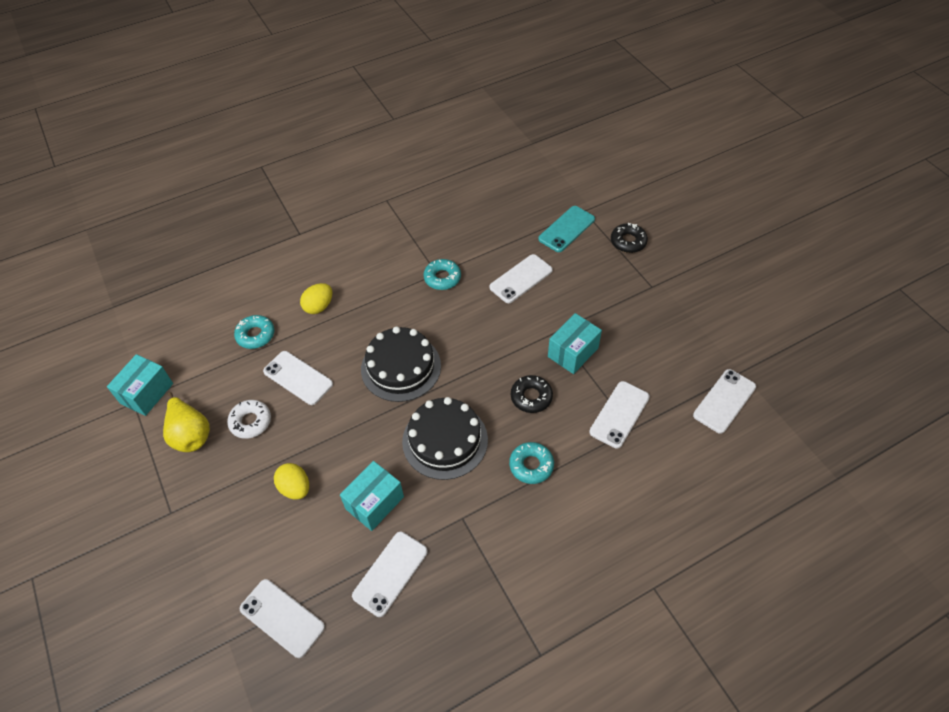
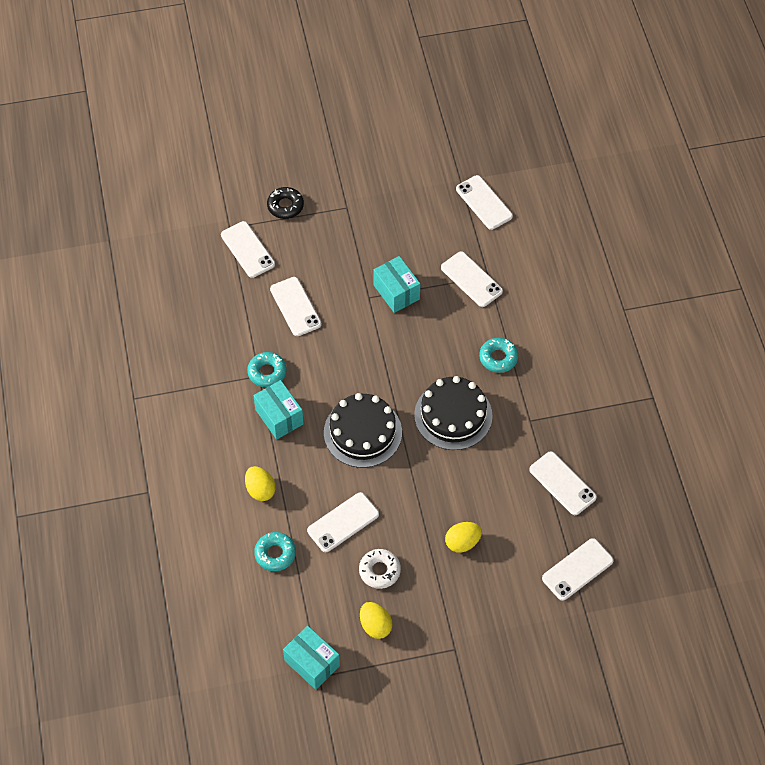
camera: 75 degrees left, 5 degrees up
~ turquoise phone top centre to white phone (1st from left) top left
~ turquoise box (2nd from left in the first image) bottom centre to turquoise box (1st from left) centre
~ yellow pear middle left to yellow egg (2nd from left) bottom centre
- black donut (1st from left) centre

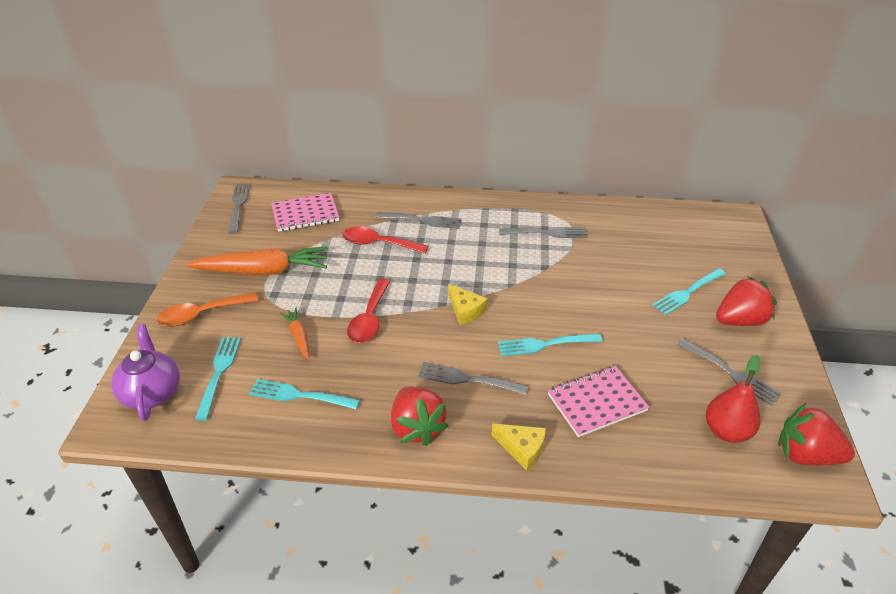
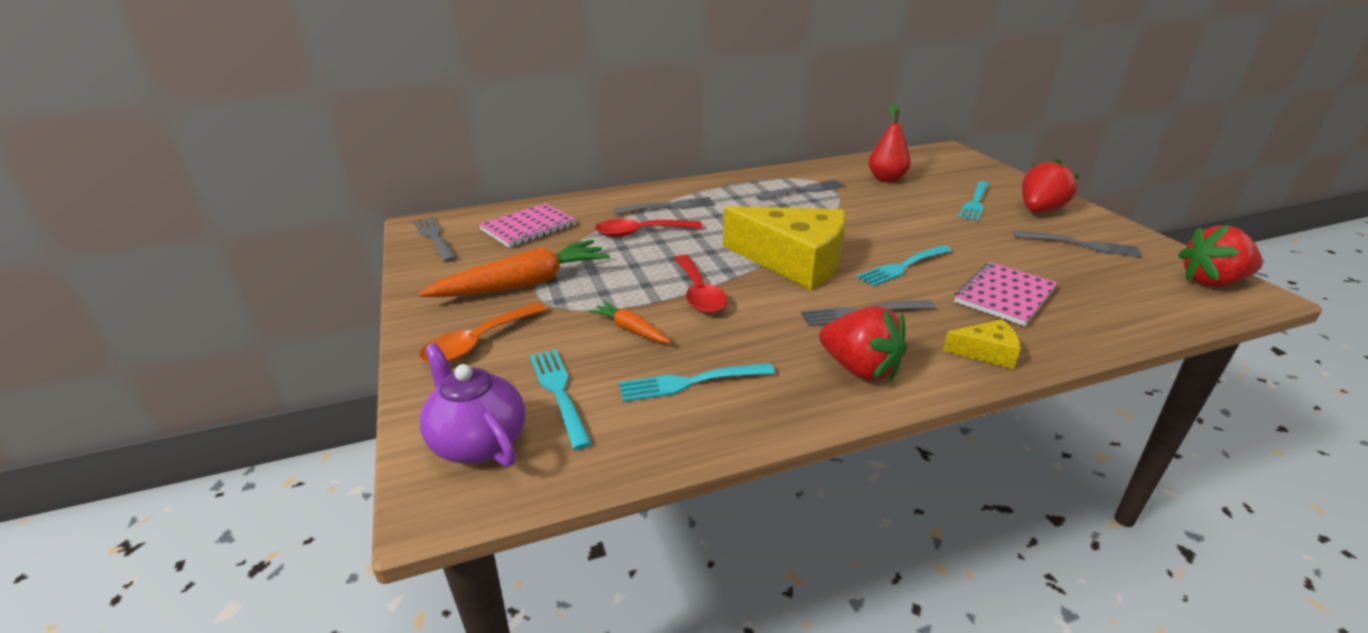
camera: 25 degrees left, 10 degrees down
~ yellow cheese (1st from left) centre = centre x2.28
~ red pear bottom right to top centre

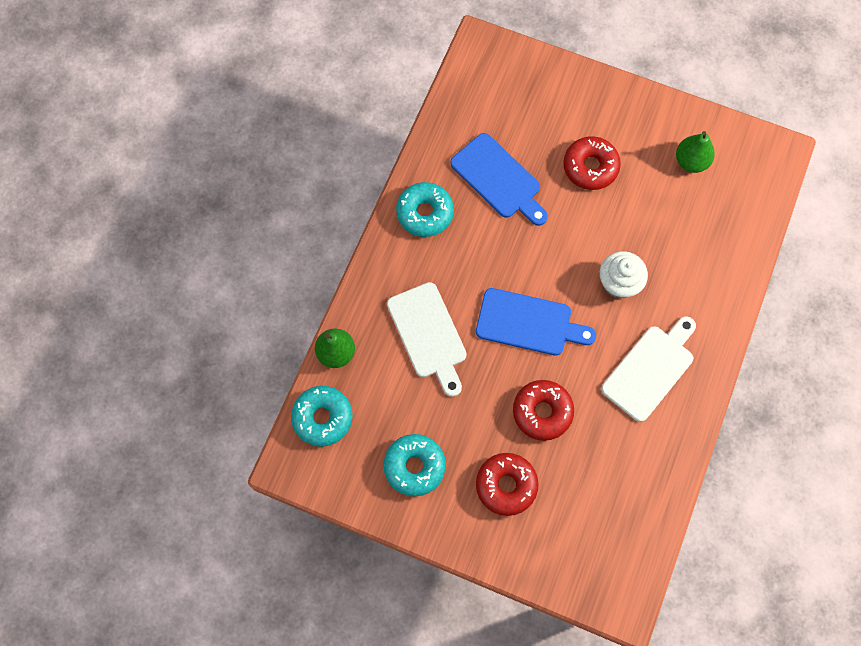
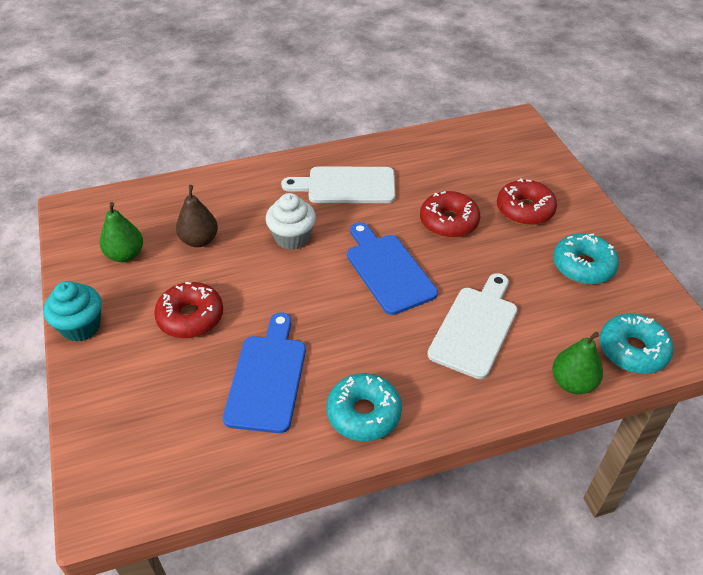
camera: 130 degrees left, 25 degrees down
+ turquoise cupcake middle left
+ brown pear middle left

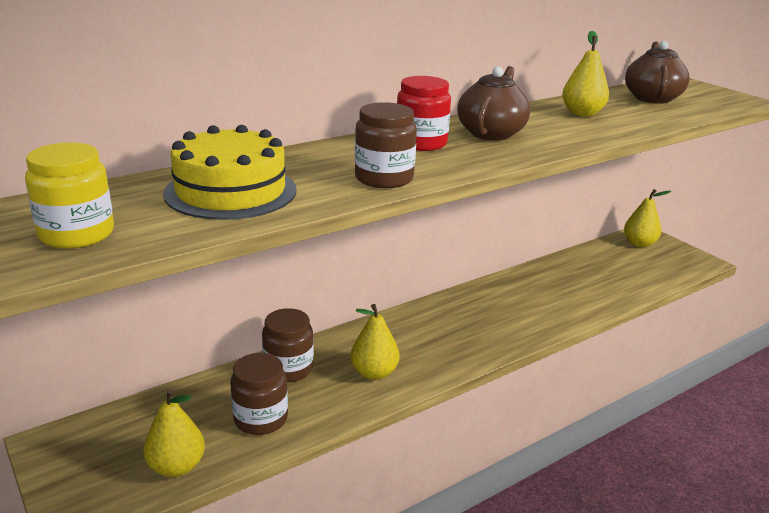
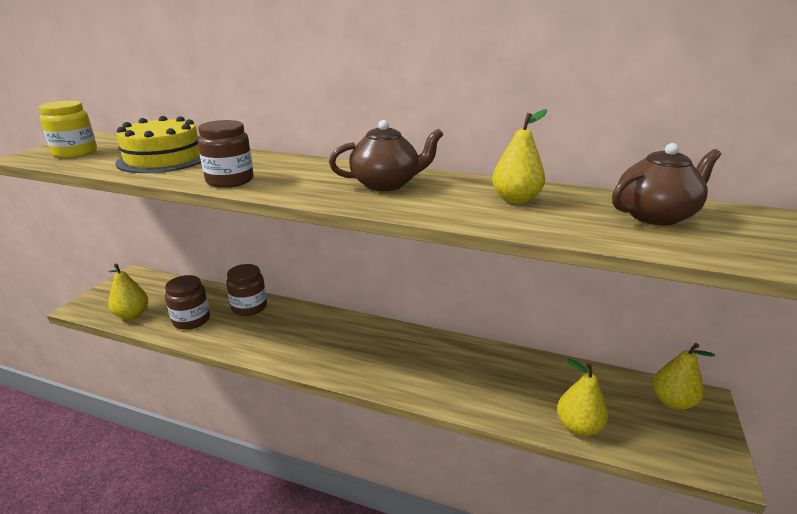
camera: 55 degrees right, 0 degrees up
~ yellow pear (2nd from left in the first image) bottom centre to yellow pear (3rd from left) bottom right
- red jar top centre

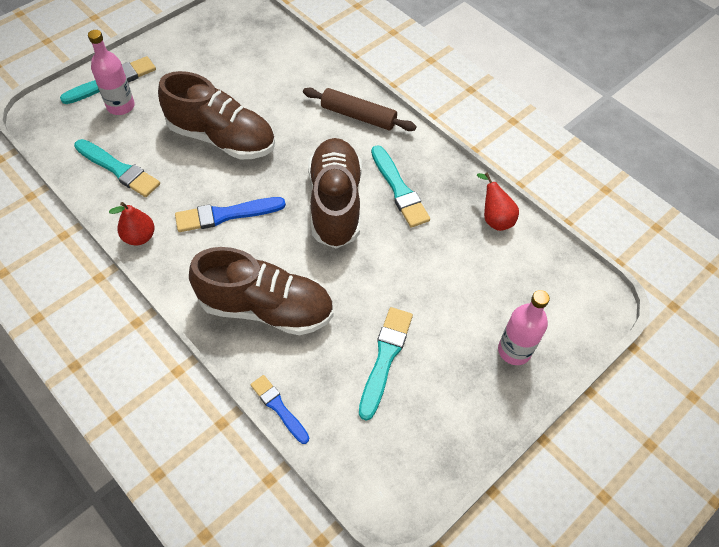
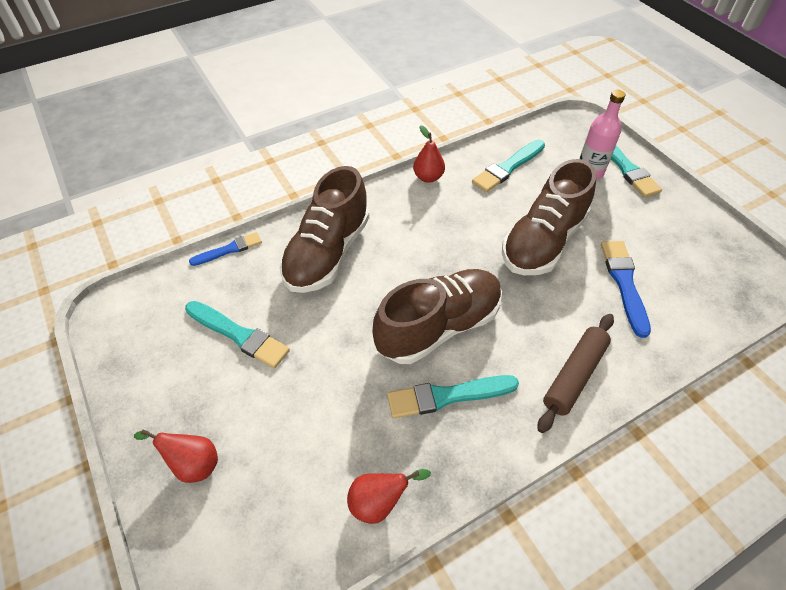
camera: 105 degrees right, 5 degrees down
~ pink bottle (2nd from left) middle right to red pear (1st from left) bottom left
~ brown shoe (3rd from left in the first image) centre = centre 45 degrees counterclockwise
~ blue brush (1st from left in the first image) middle left to blue brush (2nd from left) middle right

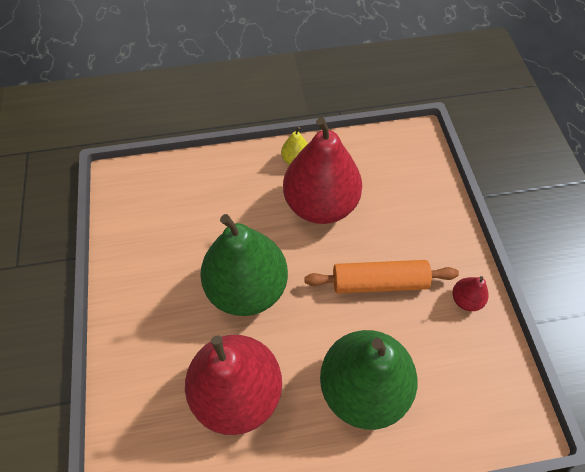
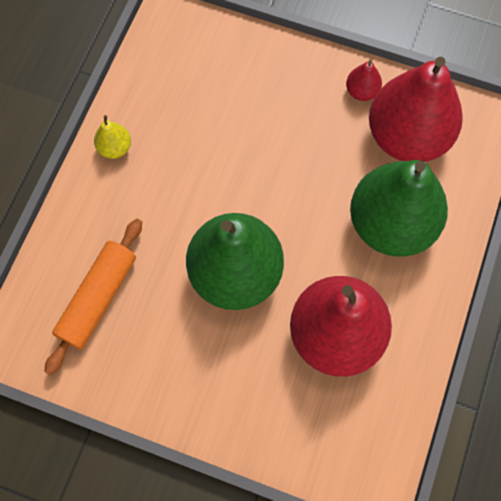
camera: 60 degrees left, 10 degrees up
~ orange rolling pin centre to middle left
~ red pear (2nd from left in the first image) centre to red pear (3rd from left) top right

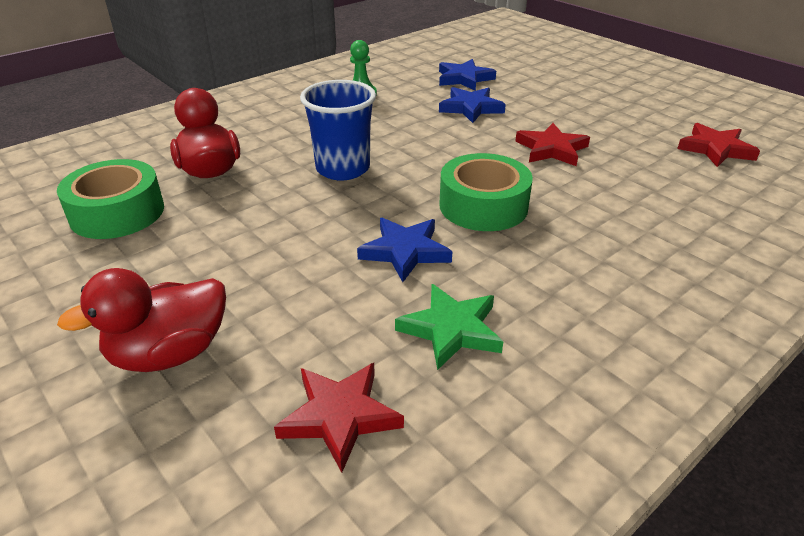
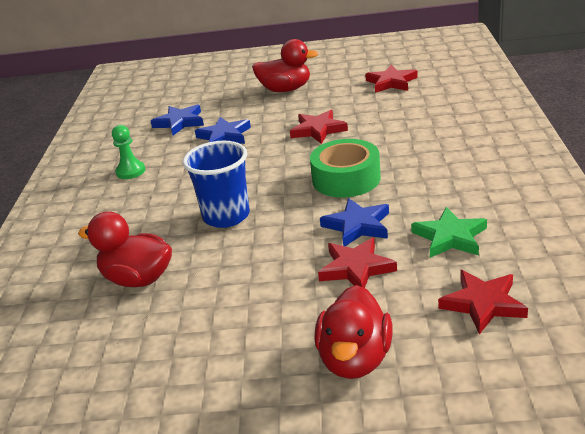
camera: 45 degrees left, 5 degrees down
+ red duck (2nd from left) top centre
+ red star (2nd from left) centre
- green tape (1st from left) middle left

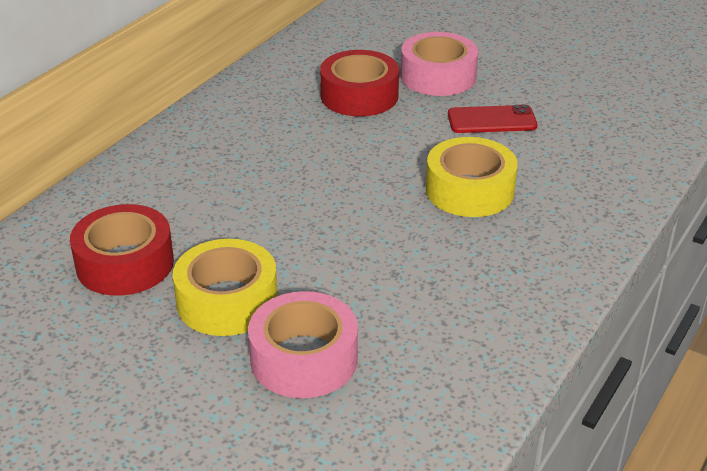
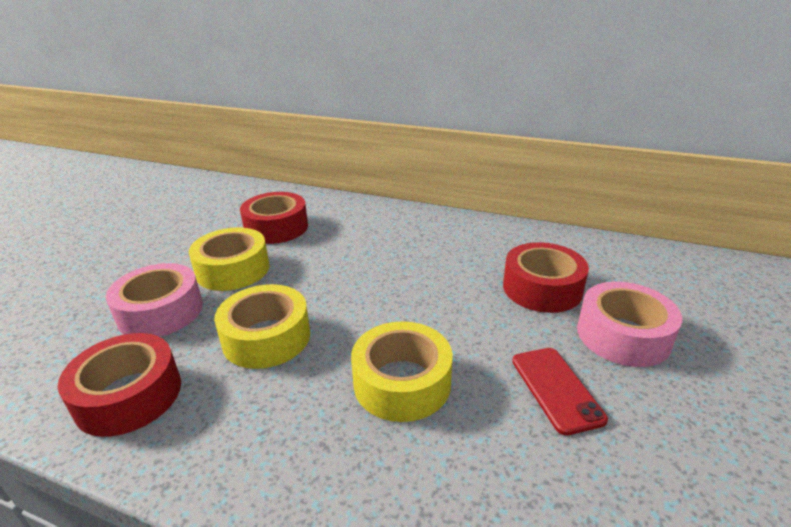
camera: 80 degrees right, 5 degrees down
+ red tape (1st from left) bottom left
+ yellow tape (2nd from left) middle left

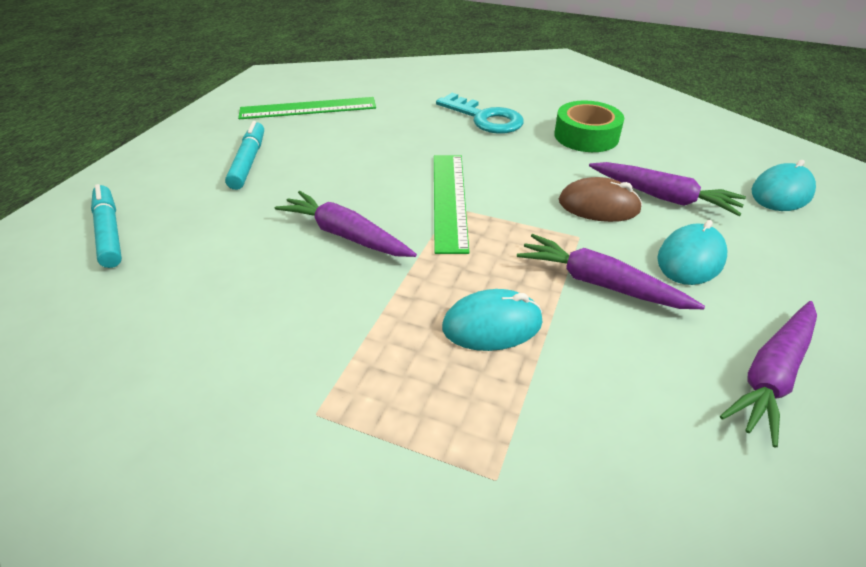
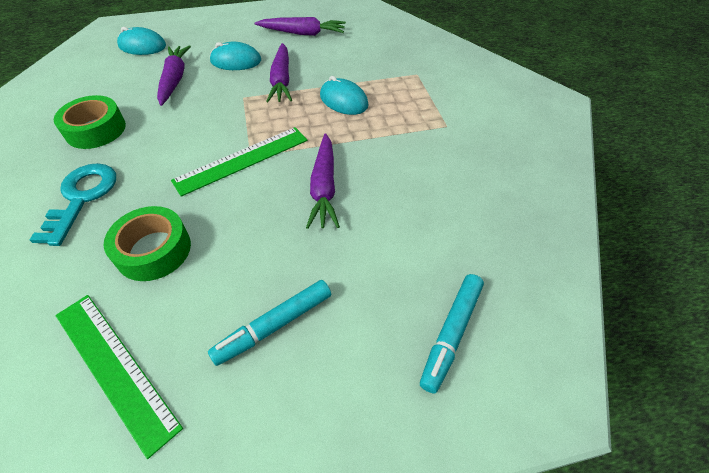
camera: 125 degrees left, 10 degrees up
+ green tape (2nd from left) middle left
- brown mouse middle right

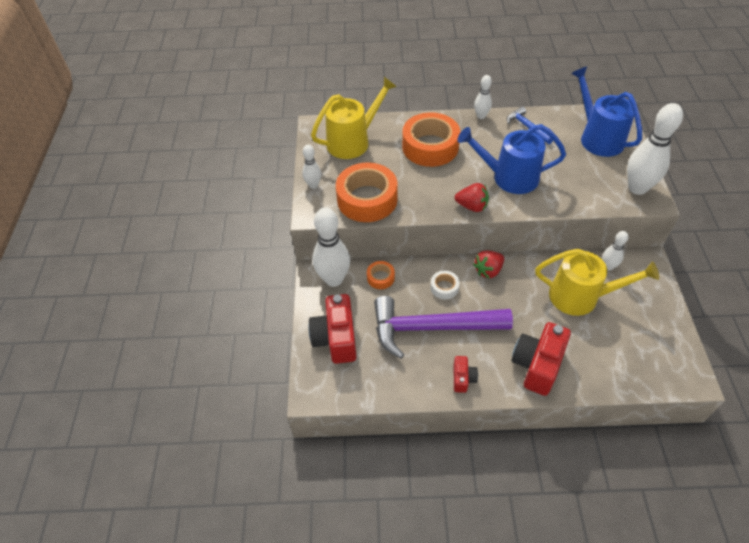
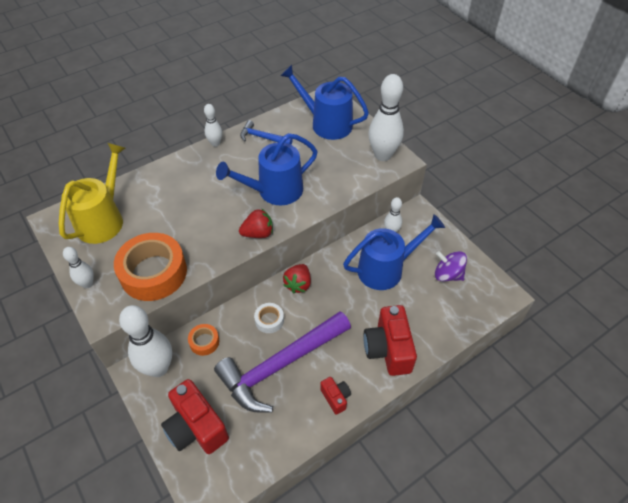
camera: 35 degrees left, 0 degrees up
~ yellow watering can (2nd from left) middle right to blue watering can (3rd from left) centre
+ purple spinning top middle right
- orange tape (3rd from left) top centre

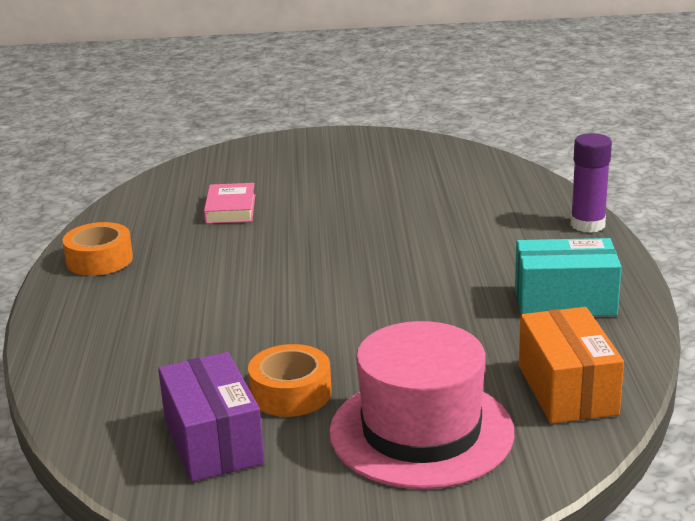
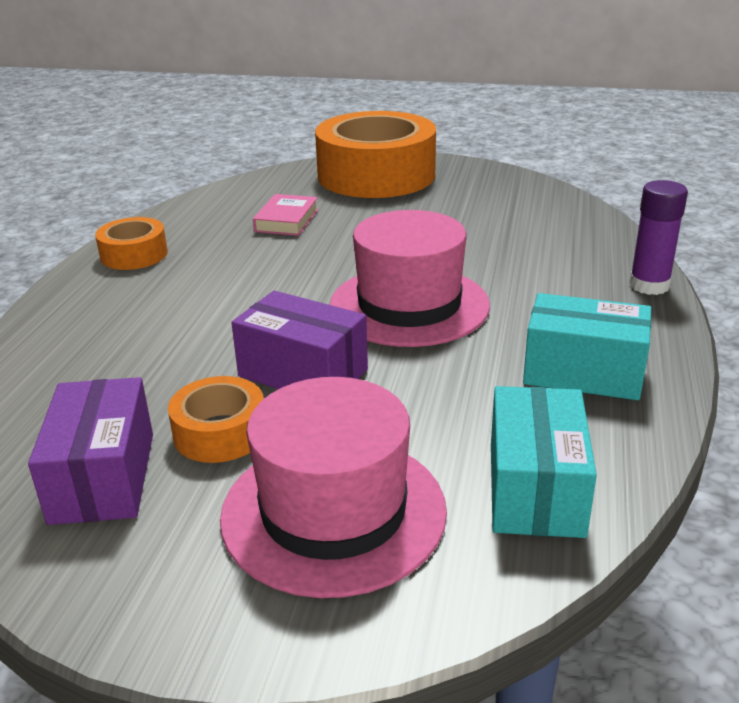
camera: 15 degrees right, 5 degrees up
+ purple box (2nd from left) centre
+ orange tape (3rd from left) top centre
+ pink hat (2nd from left) centre
~ orange box bottom right to turquoise box (1st from left) middle right

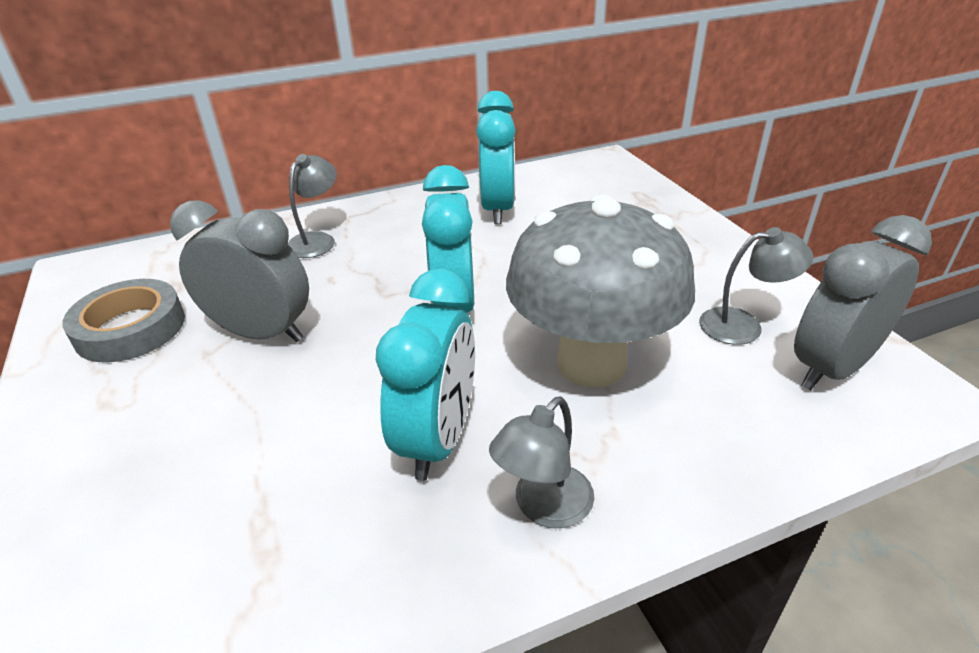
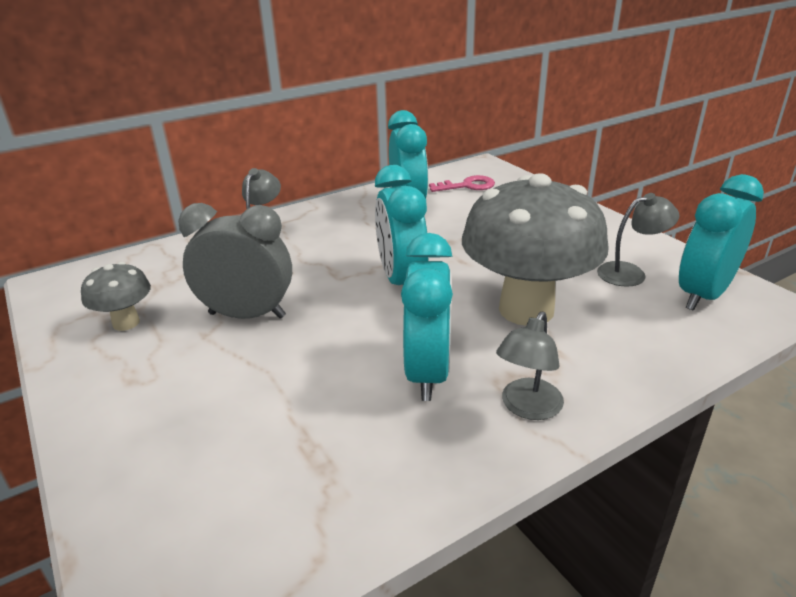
camera: 10 degrees left, 5 degrees down
~ grey tape middle left to grey mushroom (1st from left) middle left
+ pink key top centre
~ grey clock (2nd from left) middle right to turquoise clock (4th from left) middle right

